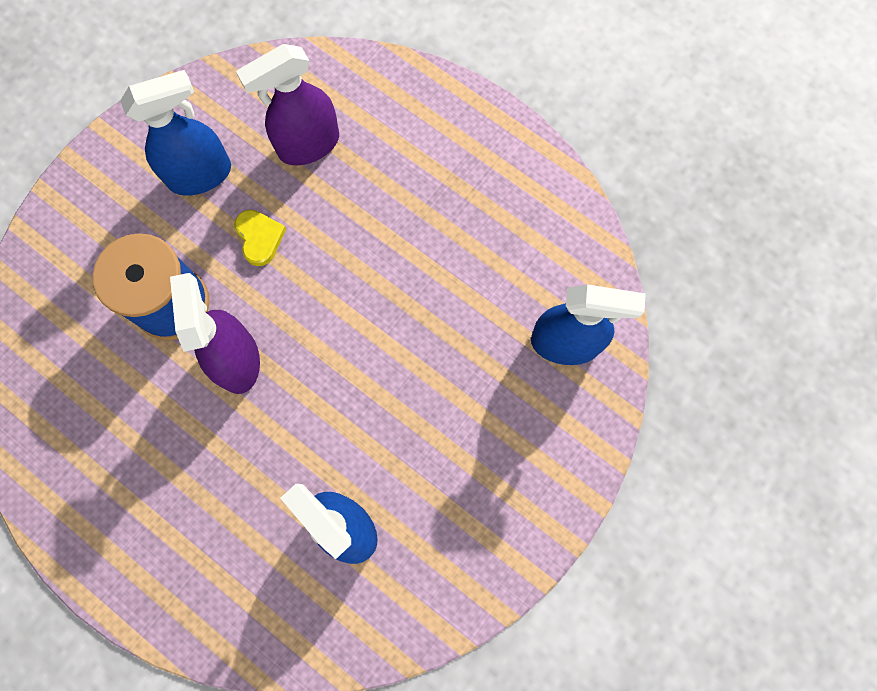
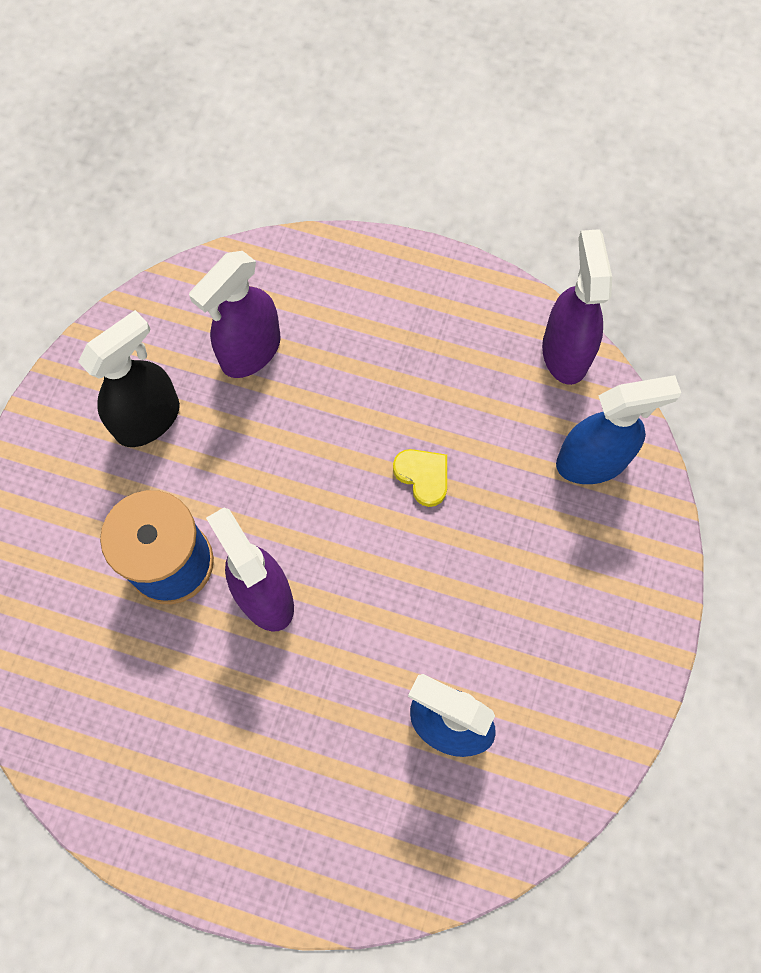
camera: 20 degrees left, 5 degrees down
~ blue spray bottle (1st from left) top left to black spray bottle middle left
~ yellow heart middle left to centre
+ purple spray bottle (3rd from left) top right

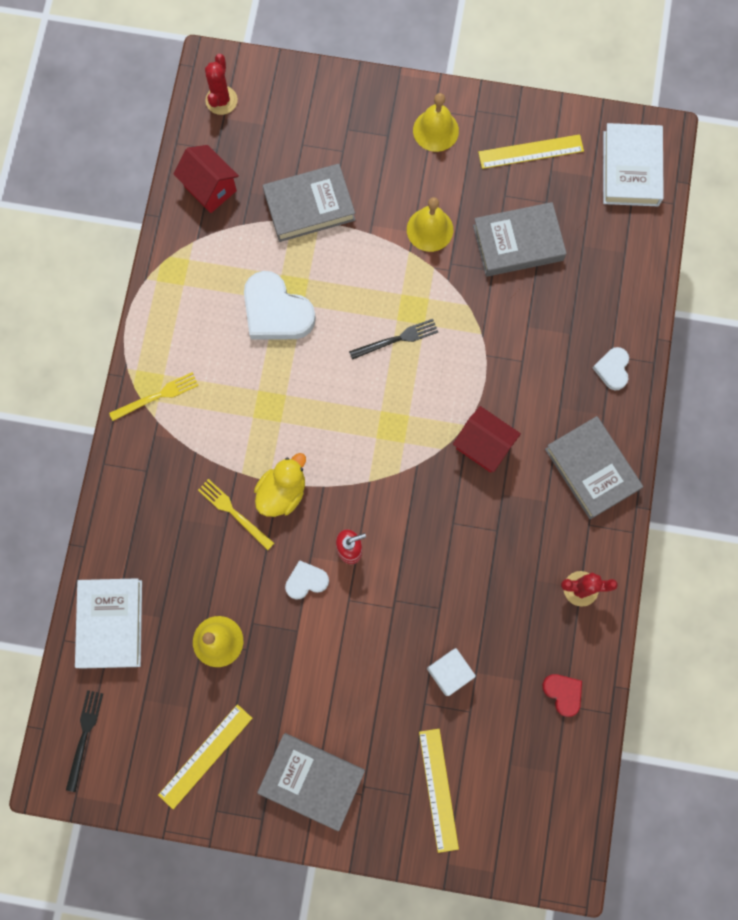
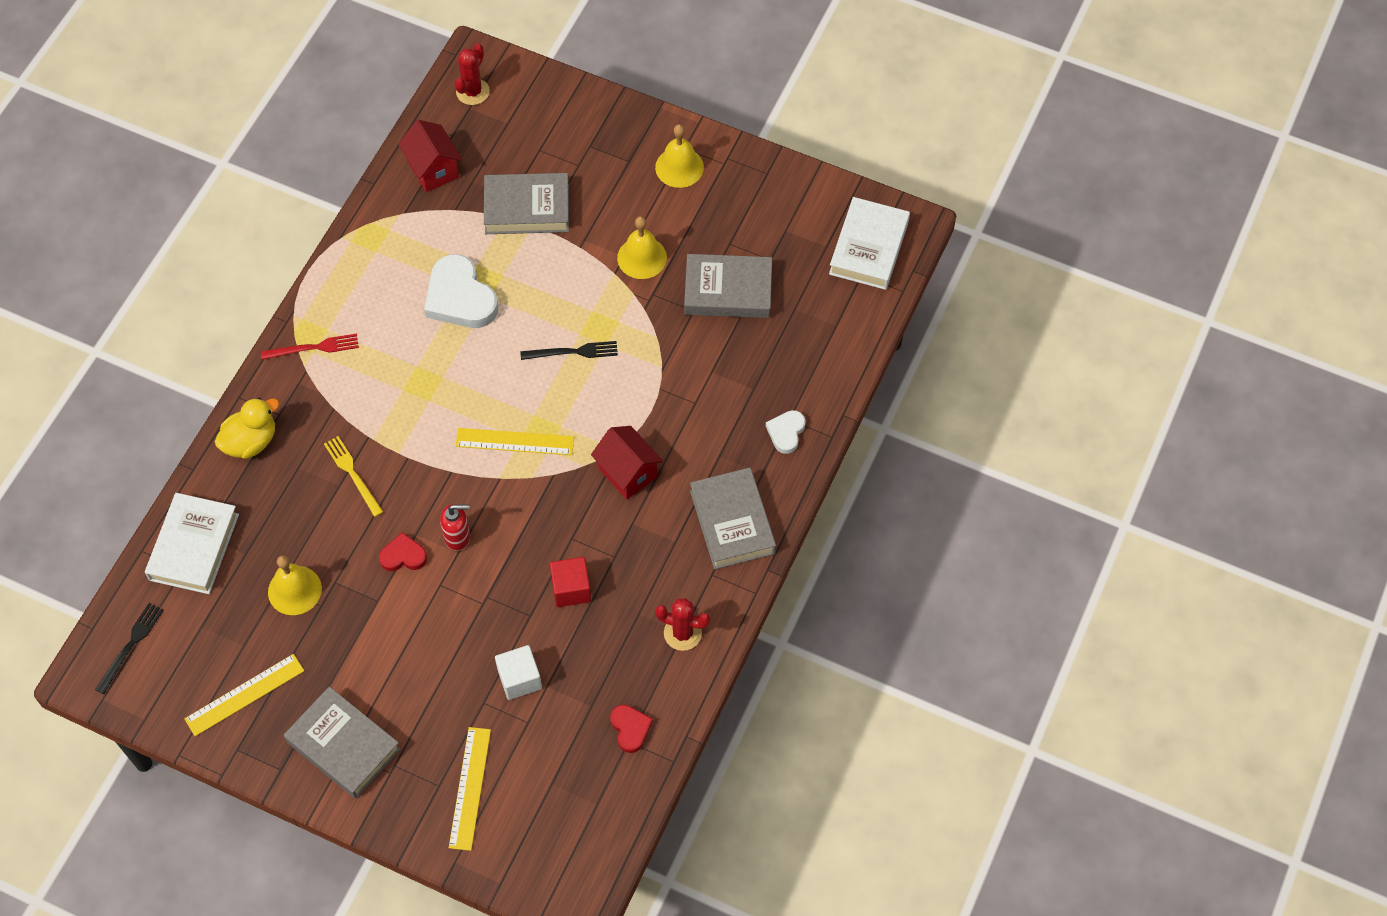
camera: 15 degrees right, 15 degrees down
~ yellow duck centre to middle left
~ yellow fork (1st from left) middle left to red fork middle left
~ white heart (2nd from left) centre to red heart (1st from left) middle left
~ yellow ruler (3rd from left) top right to centre
+ red cube centre

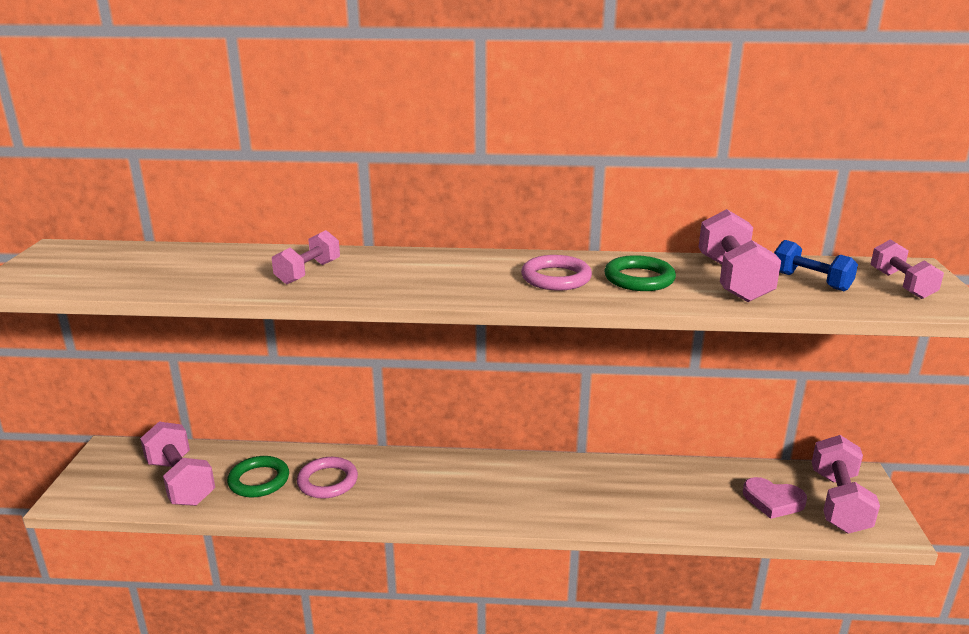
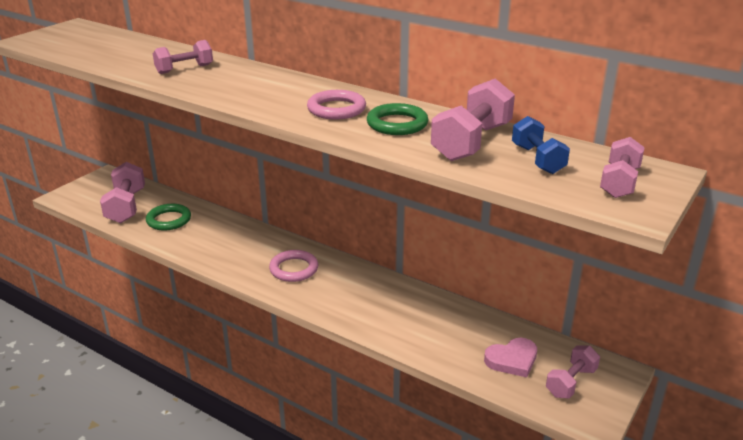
camera: 30 degrees right, 5 degrees up
~ pink ring (1st from left) bottom centre to centre
~ pink heart bottom right = bottom right 75 degrees counterclockwise
~ pink dumbbell (4th from left) bottom right = bottom right x0.63

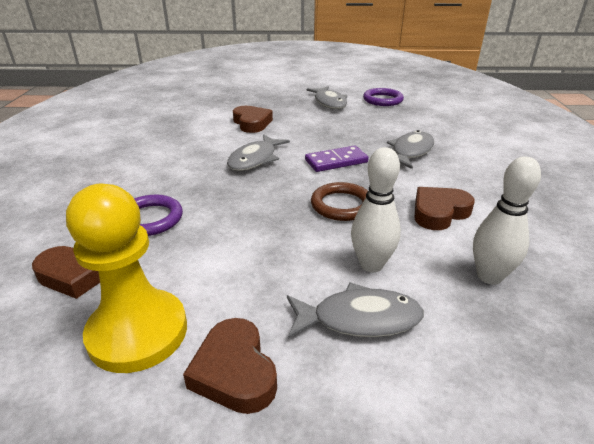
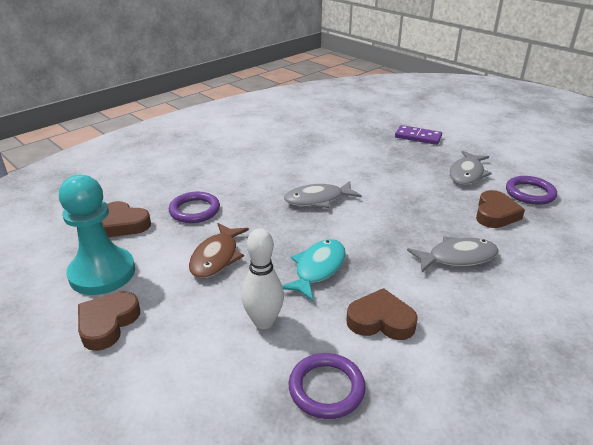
camera: 45 degrees right, 0 degrees up
~ yellow pawn middle left to turquoise pawn middle left
+ brown fish centre
~ brown ring centre to turquoise fish centre
~ white bowling pin (2nd from left) middle right to purple ring (2nd from left) bottom centre
~ purple domino centre to top right
~ brown heart (3rd from left in the first image) top centre to brown heart (4th from left) middle right
- grey fish (3rd from left) bottom centre

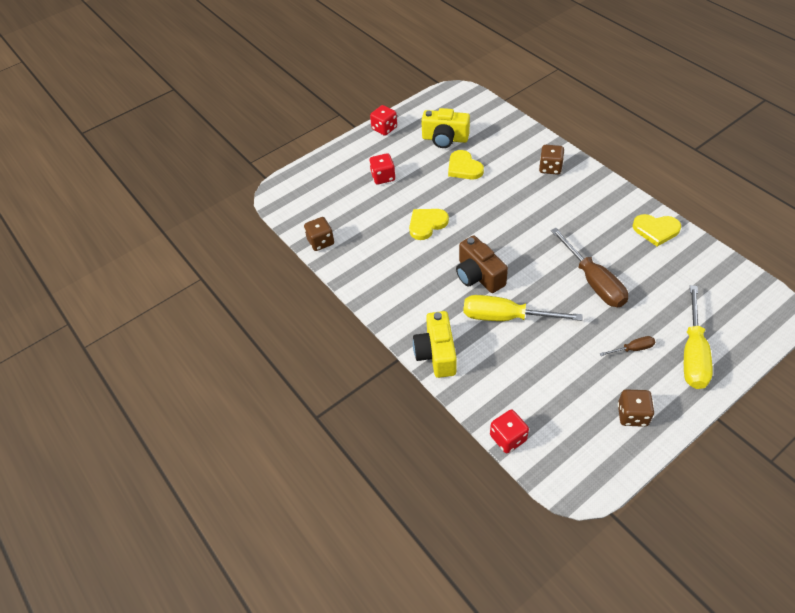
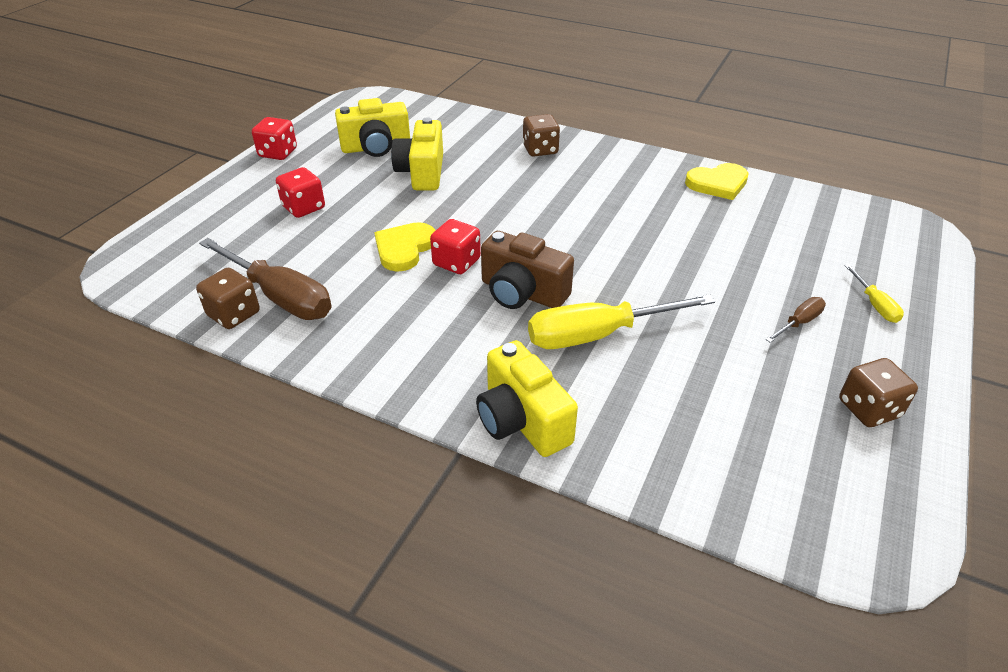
camera: 30 degrees left, 10 degrees down
~ brown screwdriver (1st from left) middle right to middle left
~ yellow heart (2nd from left) top centre to yellow camera (2nd from left) top centre
~ red dice (3rd from left) bottom centre to centre
~ yellow screwdriver (2nd from left) middle right = middle right x0.47

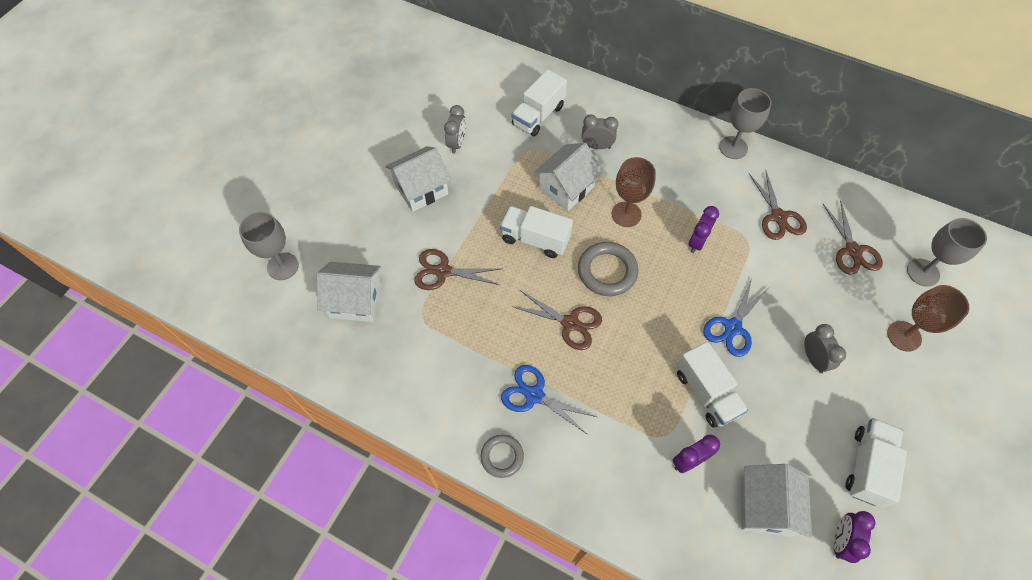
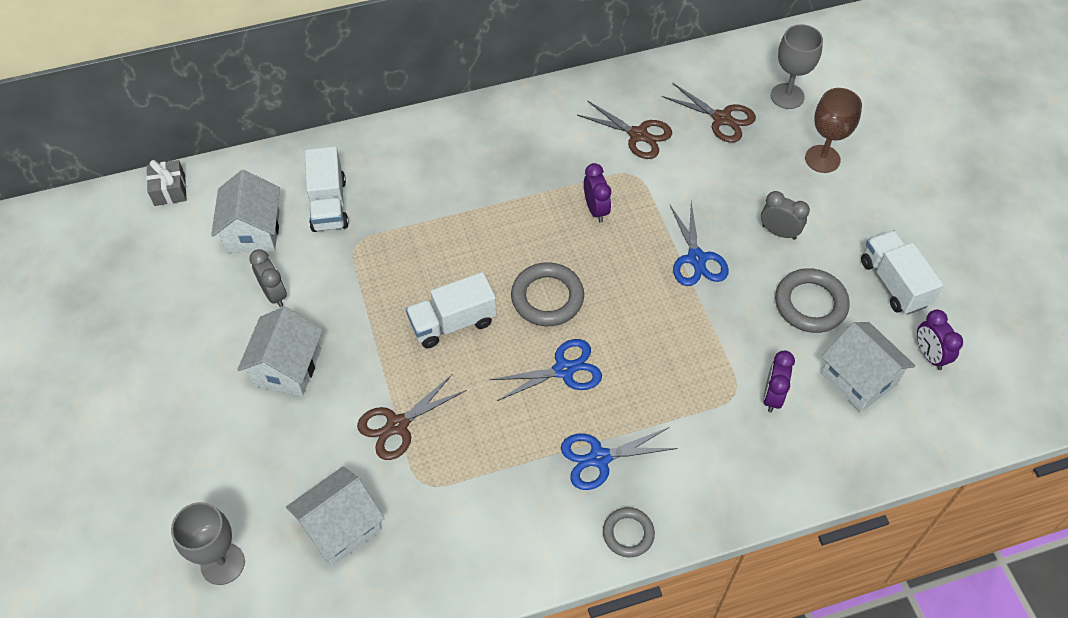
camera: 45 degrees left, 5 degrees down
+ grey gift top left
~ white house (3rd from left in the first image) top centre to white house (1st from left) middle left
~ brown scissors (2nd from left) centre to blue scissors (1st from left) centre
+ grey ring (3rd from left) middle right
- grey clock (2nd from left) top centre
- brown goblet (1st from left) top centre
- white truck (3rd from left) middle right
- grey goblet (2nd from left) top right

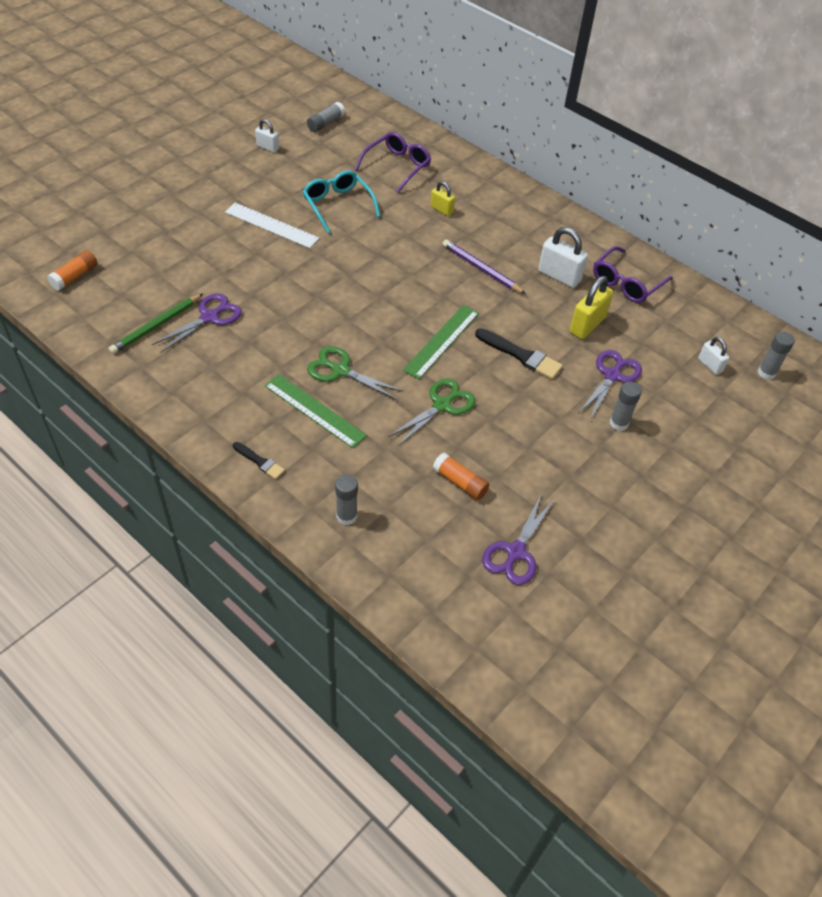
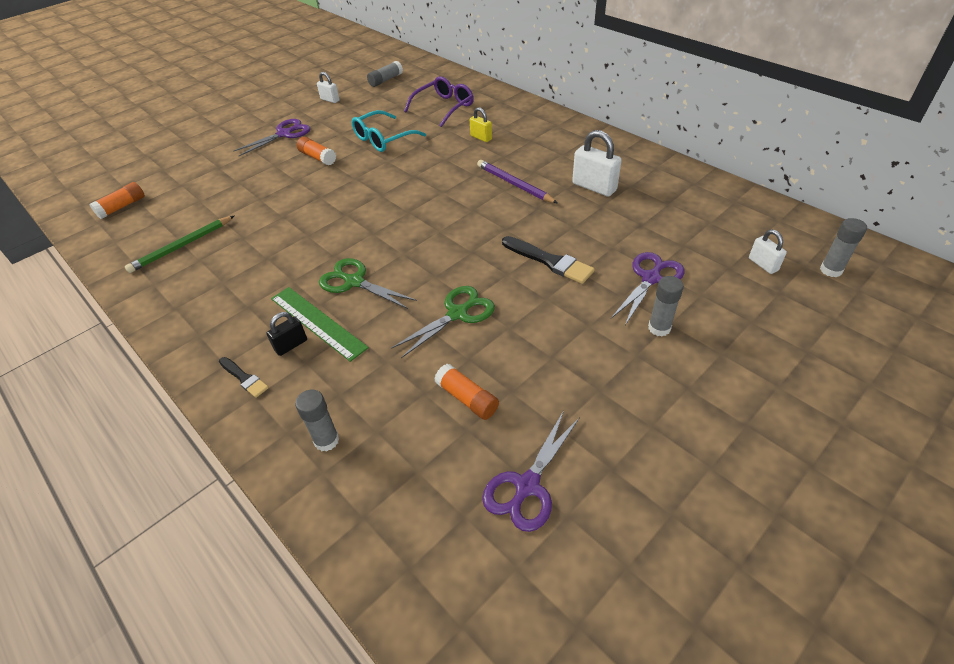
camera: 10 degrees right, 5 degrees down
~ purple scissors (1st from left) middle left to top left
+ black padlock middle left
~ white ruler top left to orange glue stick (2nd from left) top left
~ turquoise glasses top centre = top centre 105 degrees counterclockwise
- green ruler (2nd from left) centre
- yellow padlock (2nd from left) middle right
- purple glasses (2nd from left) top right

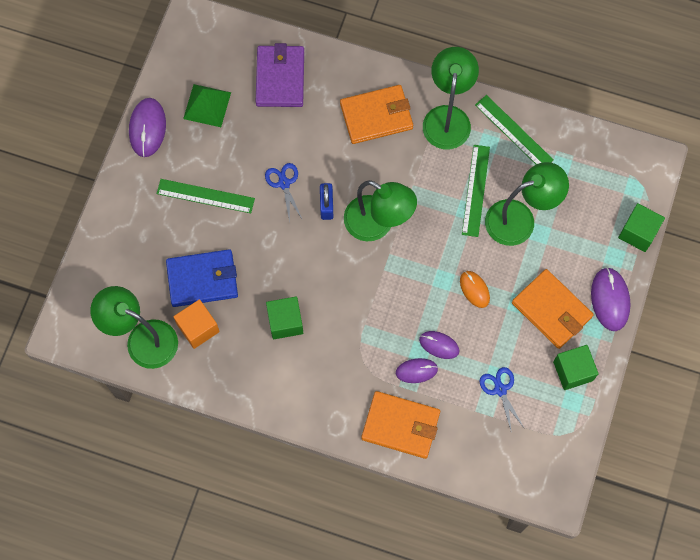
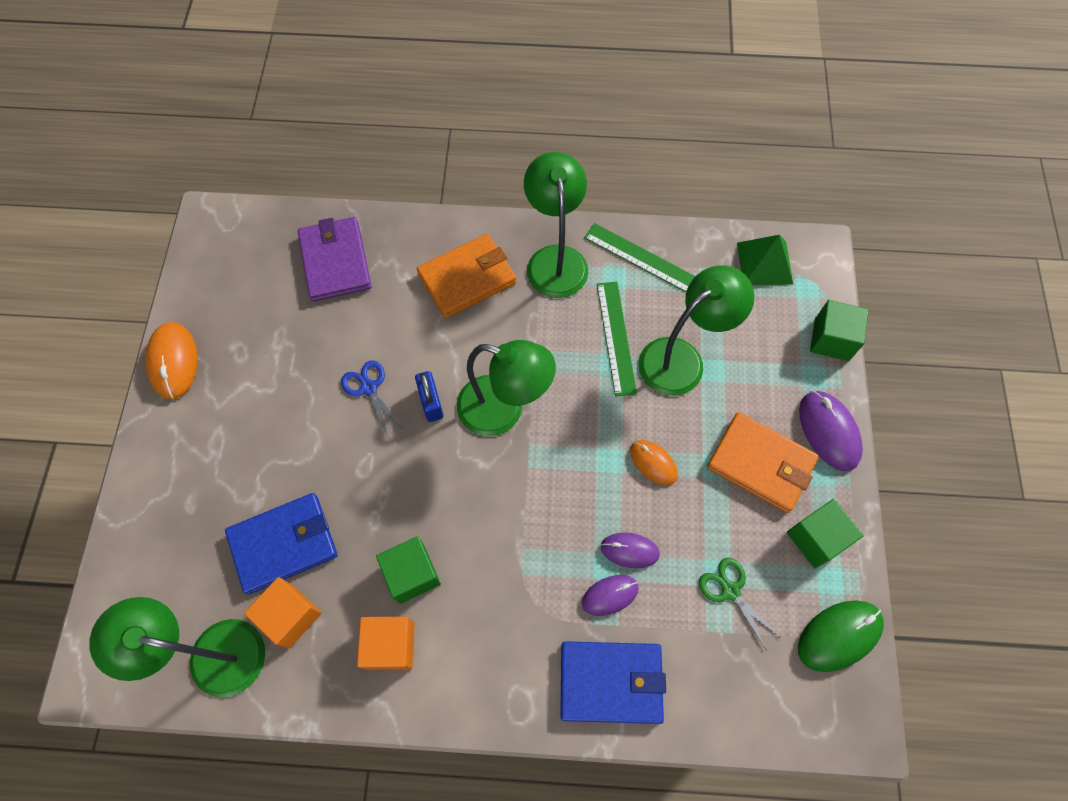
camera: 15 degrees left, 5 degrees down
~ purple mouse (1st from left) top left to orange mouse (1st from left) middle left
+ orange cube (2nd from left) bottom centre
~ orange wallet (2nd from left) bottom centre to blue wallet (2nd from left) bottom centre
~ blue scissors (2nd from left) bottom right to green scissors bottom right
~ green pyramid top left to top right
+ green mouse bottom right
- green ruler (1st from left) middle left

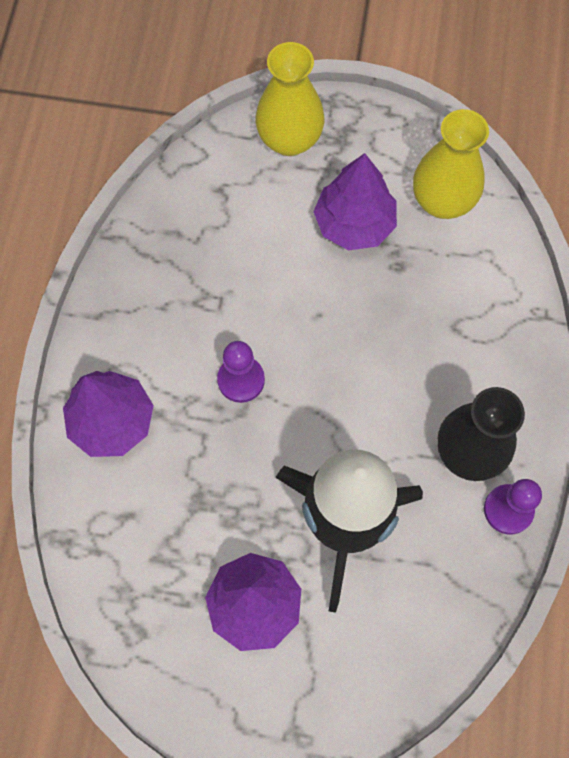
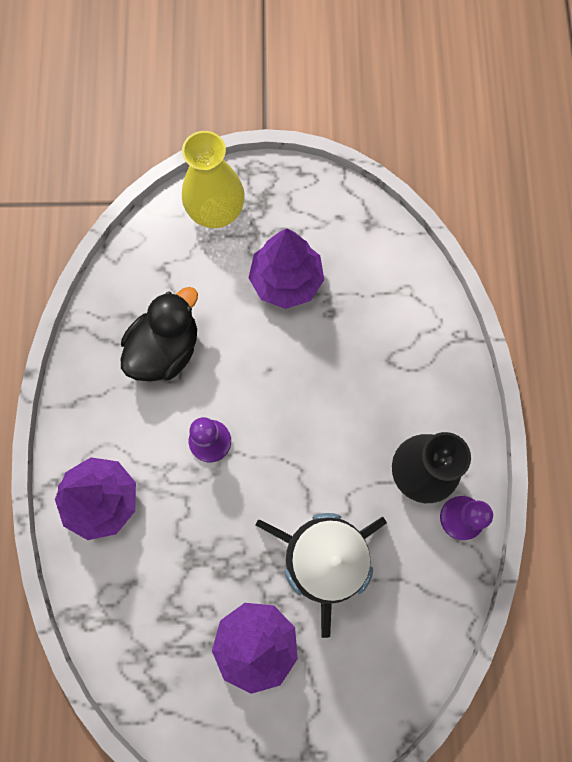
camera: 10 degrees left, 5 degrees up
+ black duck middle left
- yellow vase (2nd from left) top right

